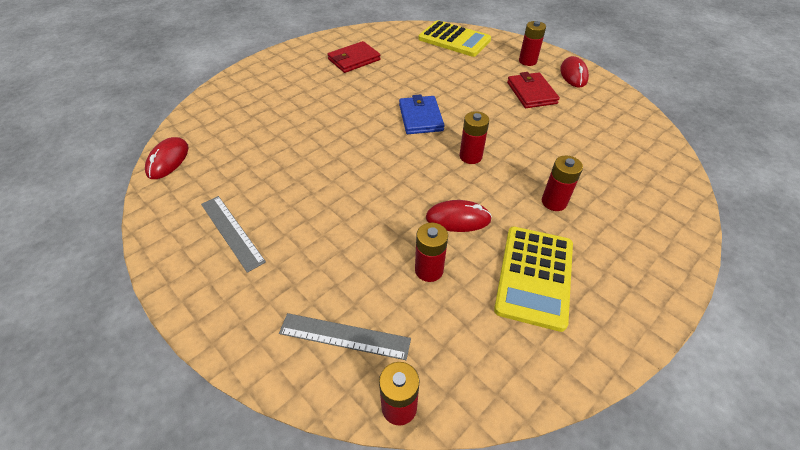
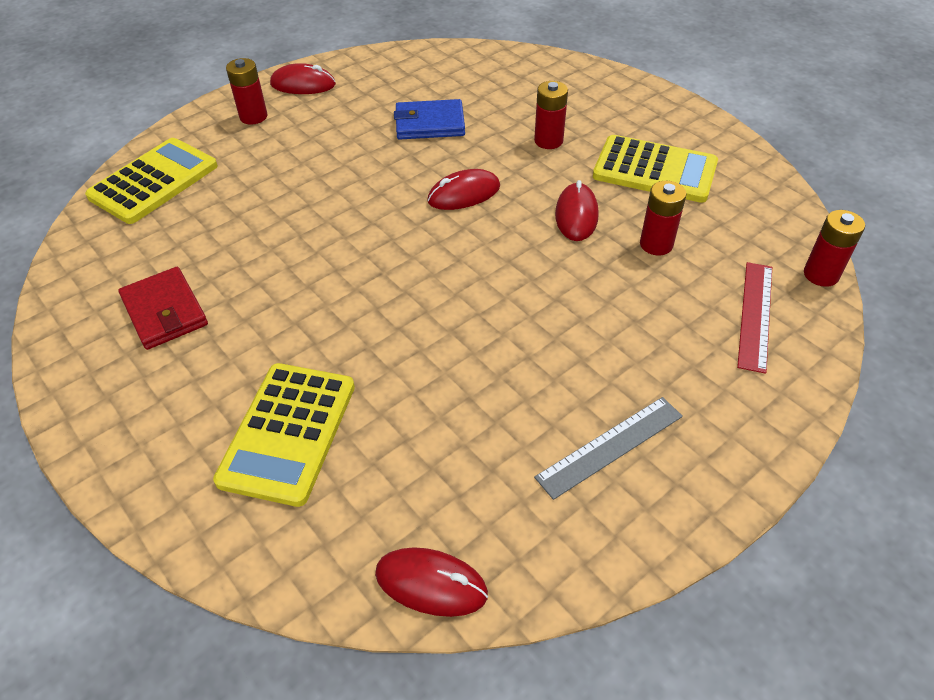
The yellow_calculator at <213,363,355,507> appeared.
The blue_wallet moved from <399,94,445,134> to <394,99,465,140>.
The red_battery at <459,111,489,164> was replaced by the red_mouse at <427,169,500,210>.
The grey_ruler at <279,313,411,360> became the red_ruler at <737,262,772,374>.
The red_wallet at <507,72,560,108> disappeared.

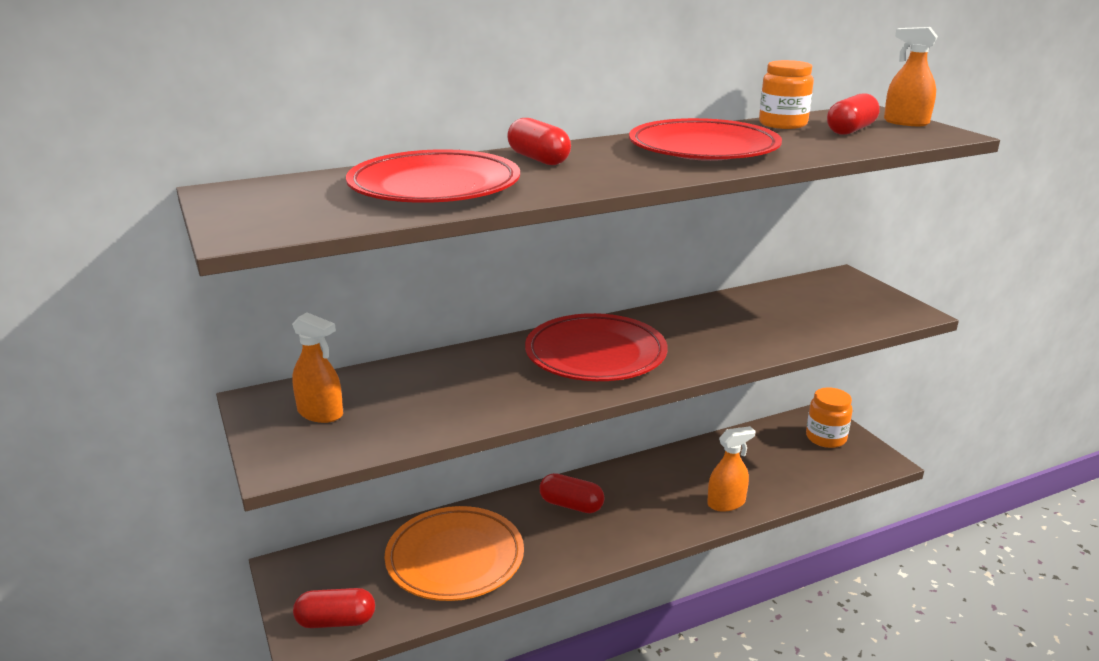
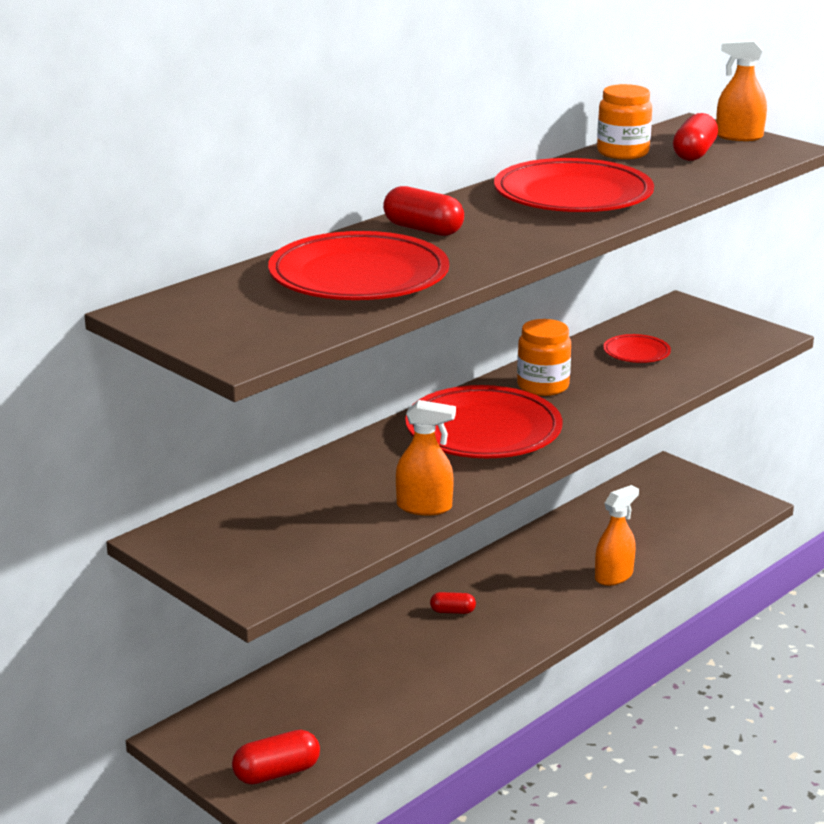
The orange_spray_bottle moved from <292,312,343,423> to <396,400,456,516>.
The red_capsule at <539,473,604,513> changed to 0.59 times the size.
The orange_jar moved from <806,388,853,448> to <517,319,571,396>.
The red_plate at <603,334,671,363> appeared.
The orange_plate at <385,506,524,601> disappeared.

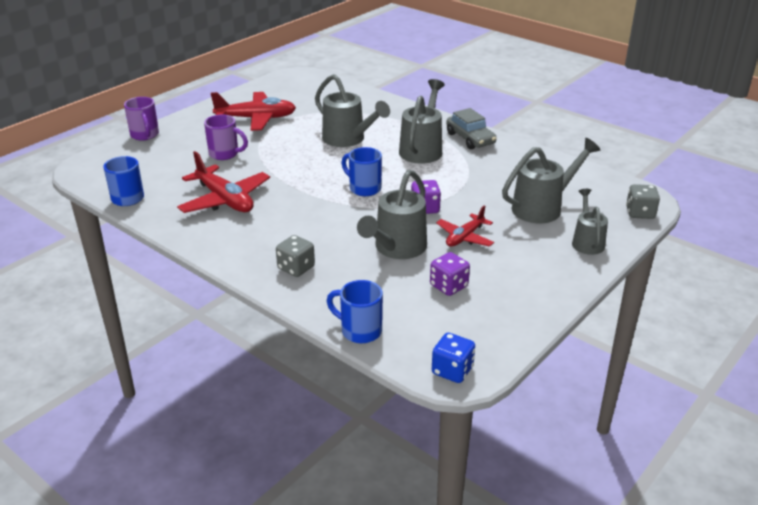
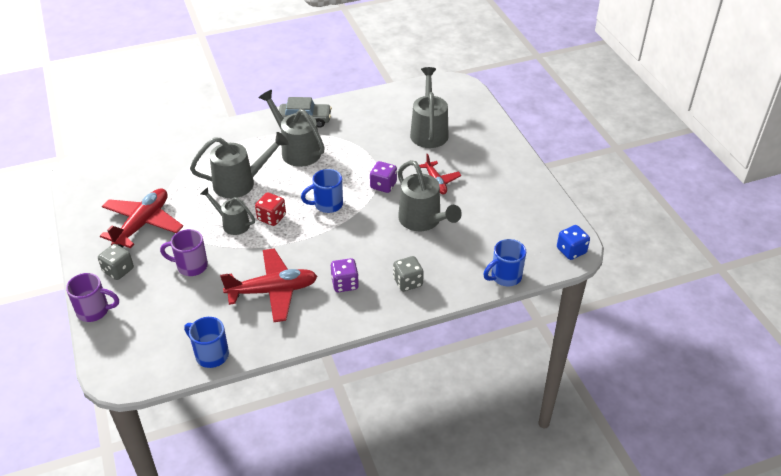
The grey_dice moved from <626,184,660,219> to <98,244,134,280>.
The purple_mug at <204,114,248,160> turned 135 degrees counterclockwise.
The grey_watering_can moved from <572,189,608,255> to <201,187,255,235>.
The red_dice at <255,192,286,226> appeared.
The purple_dice moved from <430,252,470,296> to <331,258,359,292>.

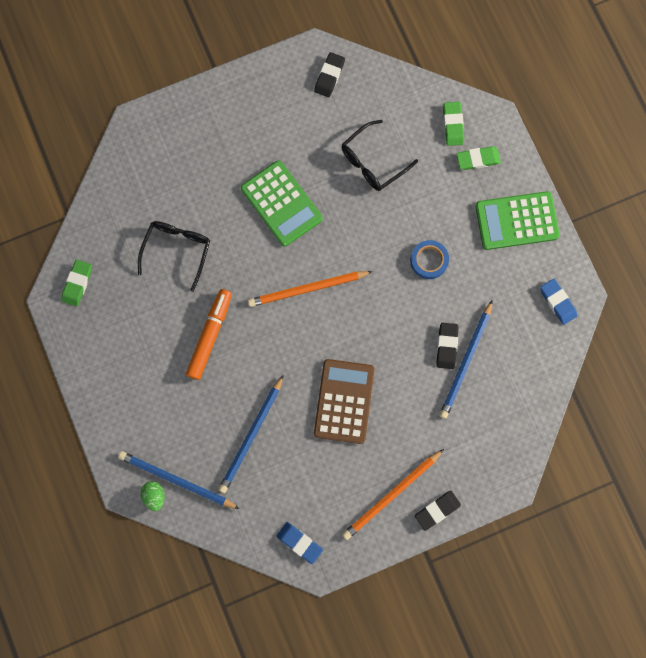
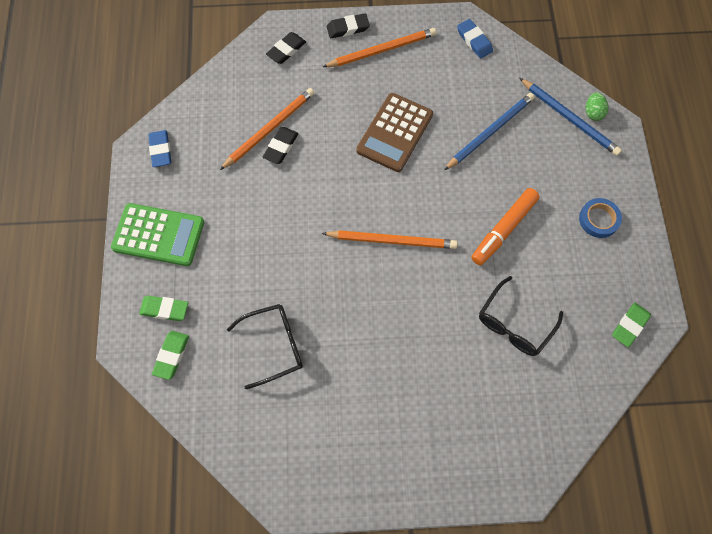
The blue_pencil at <439,300,493,419> became the orange_pencil at <220,88,314,170>.
The black_eraser moved from <314,52,345,97> to <266,32,306,64>.
The blue_tape moved from <410,240,449,279> to <579,198,622,238>.
The green_calculator at <241,161,323,246> disappeared.

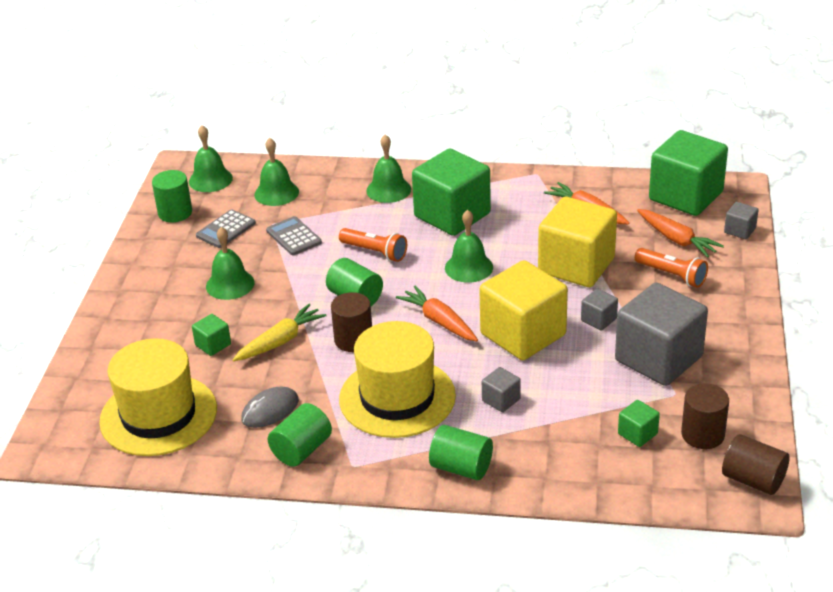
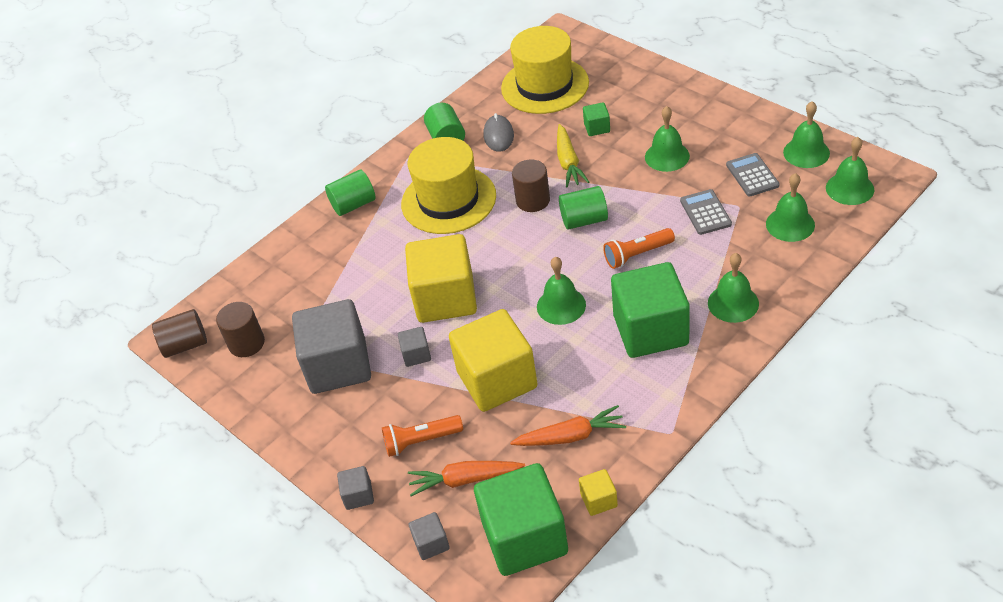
The grey_cube moved from <482,367,521,412> to <337,466,374,510>.
The yellow_cube at <579,469,618,516> appeared.
The grey_calculator at <266,216,322,255> turned 105 degrees counterclockwise.
The green_cylinder at <152,170,192,222> was replaced by the green_bell at <783,101,830,168>.
The orange_carrot at <396,286,478,342> disappeared.
The green_cube at <618,400,660,447> disappeared.

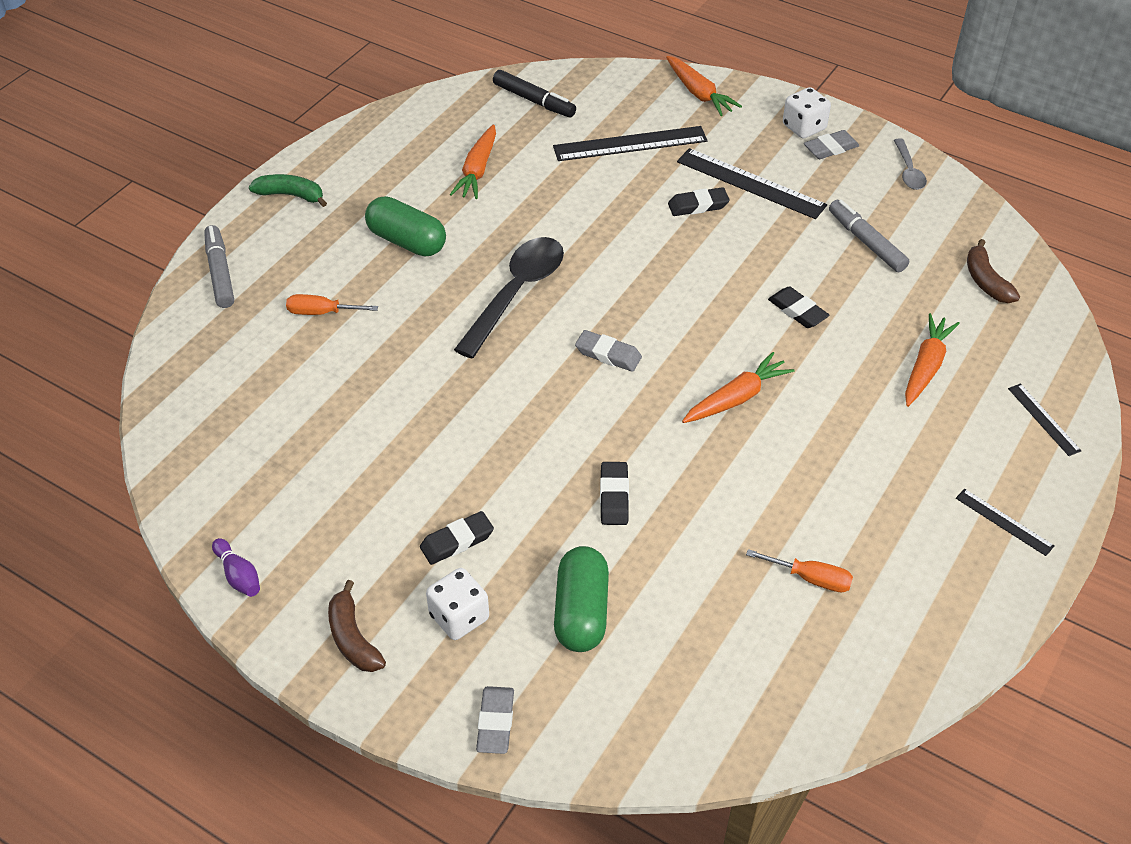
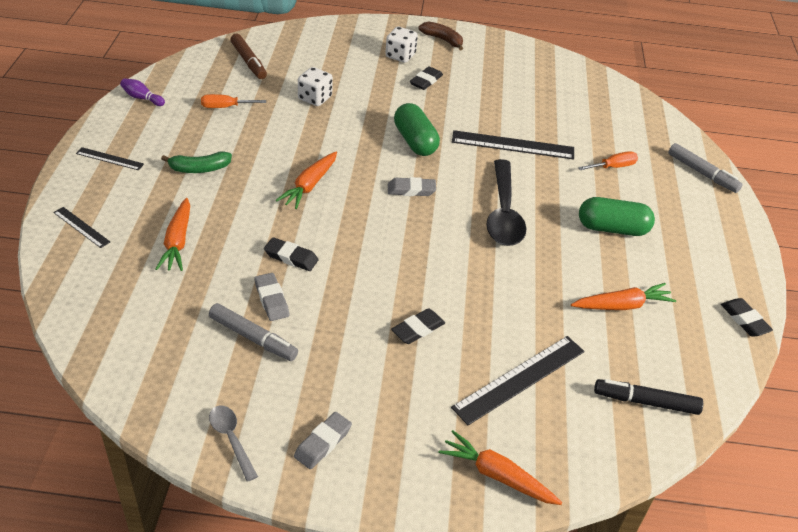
The purple_bowling_pin moved from <212,538,260,597> to <120,78,165,106>.
The green_banana moved from <249,174,327,207> to <161,151,232,173>.
The brown_marker at <230,34,267,79> appeared.
The grey_eraser moved from <476,686,514,754> to <254,273,289,321>.
The white_dice moved from <783,87,831,139> to <298,67,333,106>.
The green_capsule moved from <554,546,609,652> to <394,103,440,156>.
The black_ruler moved from <677,148,827,219> to <452,130,574,160>.
The orange_carrot at <450,124,496,199> turned 90 degrees clockwise.
The black_eraser moved from <600,462,629,525> to <721,298,773,337>.
The brown_banana at <967,239,1020,303> disappeared.

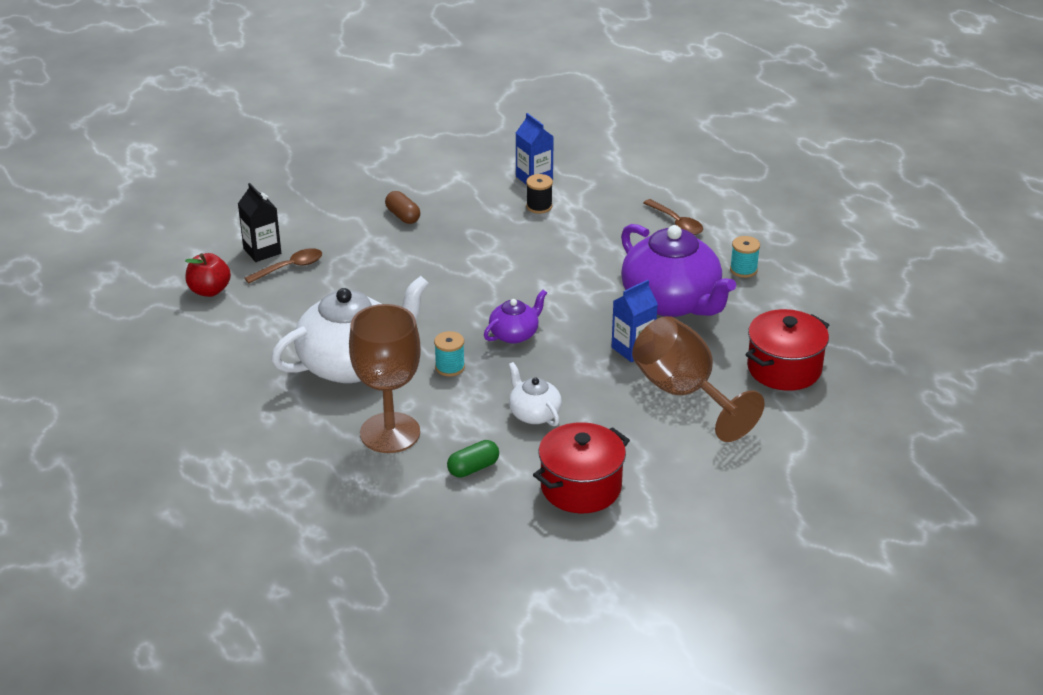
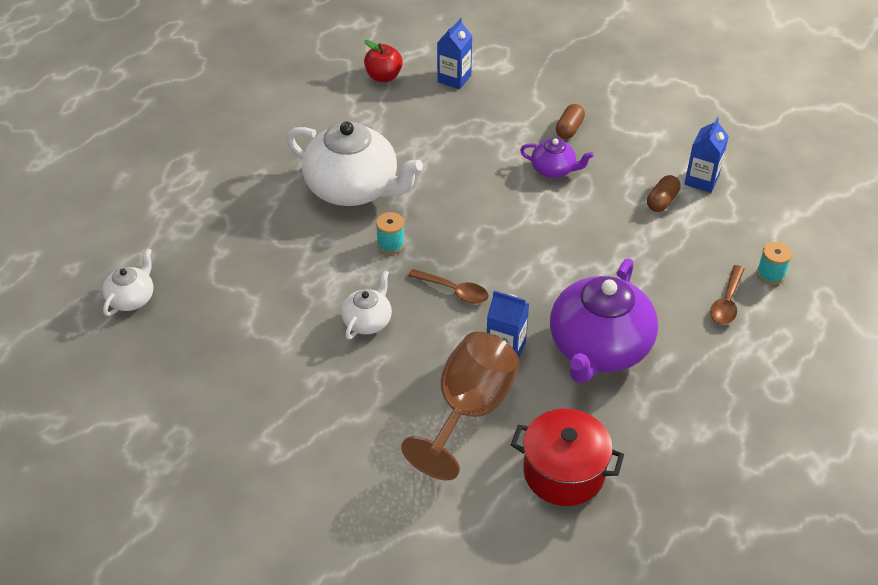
The white_teapot at <102,248,153,316> appeared.
The brown_spoon moved from <245,248,322,284> to <408,269,489,304>.
The black_carton at <238,183,281,262> became the blue_carton at <437,18,472,89>.
The purple_teapot moved from <484,290,547,344> to <520,138,594,178>.
The black_spool at <526,174,553,214> was replaced by the brown_capsule at <647,175,680,212>.
The turquoise_spool moved from <730,236,760,278> to <757,242,792,285>.
The brown_goblet at <349,304,421,453> disappeared.
The green_capsule at <447,440,499,478> disappeared.
The red_pot at <533,422,630,513> disappeared.

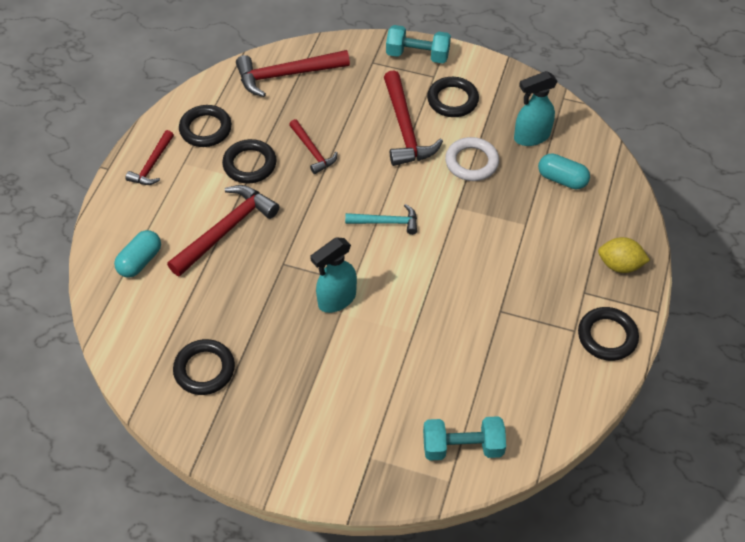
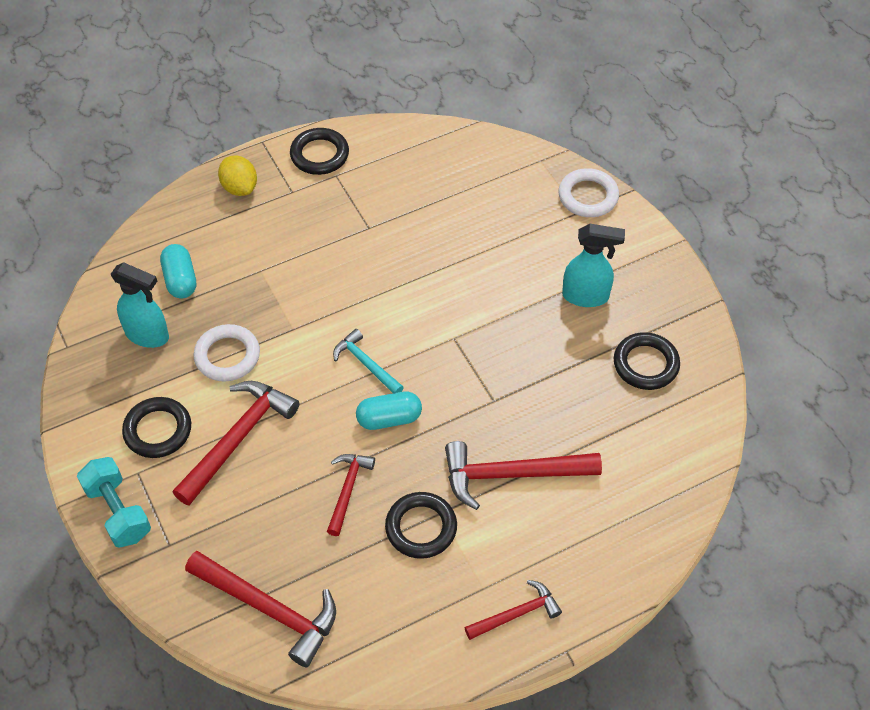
The turquoise_capsule moved from <114,230,161,277> to <356,392,422,430>.
The white_ring at <558,168,619,217> appeared.
The turquoise_spray_bottle moved from <310,237,357,313> to <562,224,625,307>.
The black_ring at <179,105,232,147> disappeared.
The turquoise_dumbbell at <423,416,506,461> disappeared.

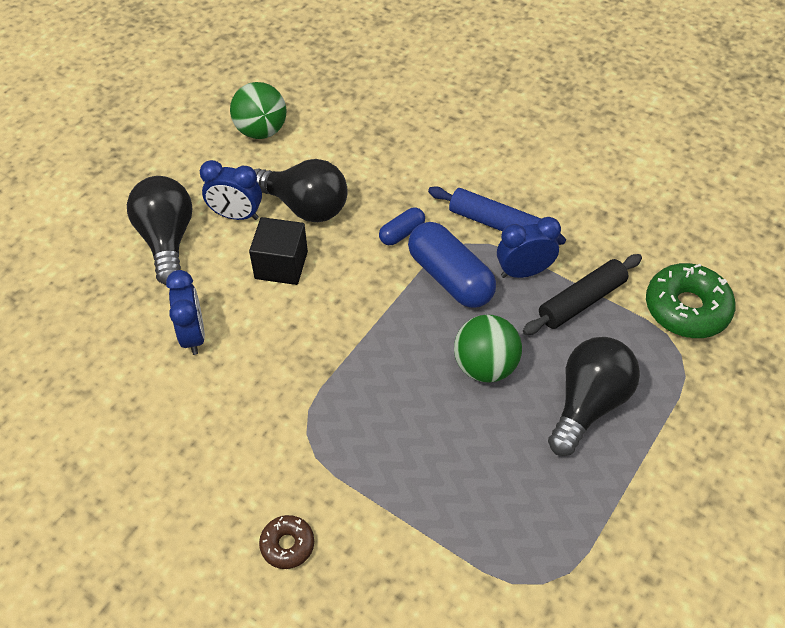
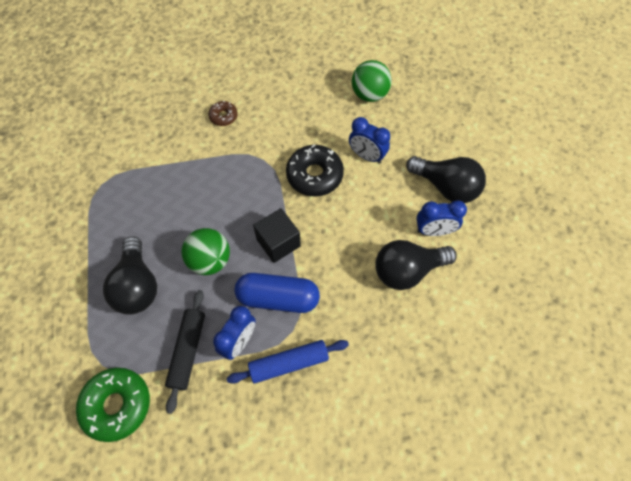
The black_cube moved from <249,217,308,285> to <253,208,301,263>.
The black_donut at <286,144,344,197> appeared.
The green_ball moved from <230,82,287,139> to <352,60,392,102>.
The blue_clock at <200,160,262,220> turned 150 degrees counterclockwise.
The blue_capsule at <379,207,425,245> disappeared.

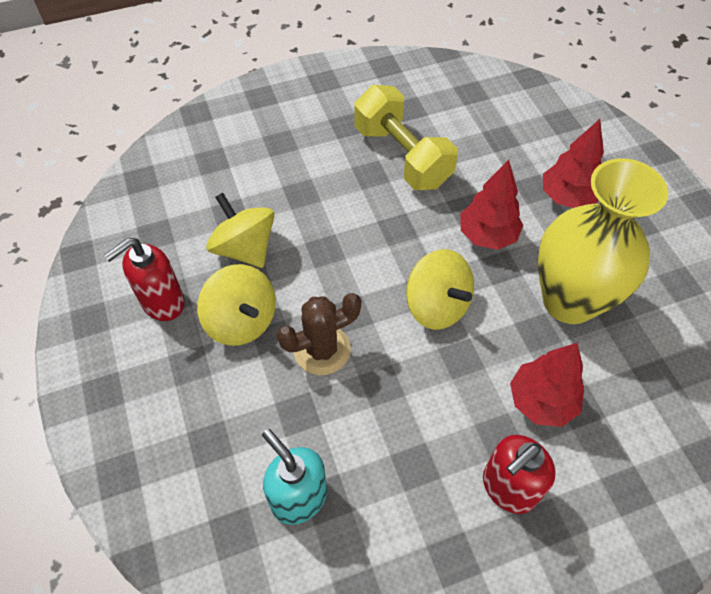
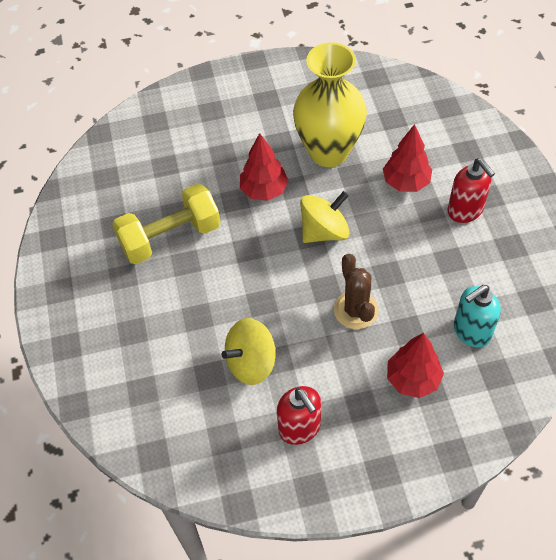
The red_tree moved from <543,119,604,208> to <387,333,444,398>.
The yellow_spinning_top at <197,264,276,346> disappeared.

